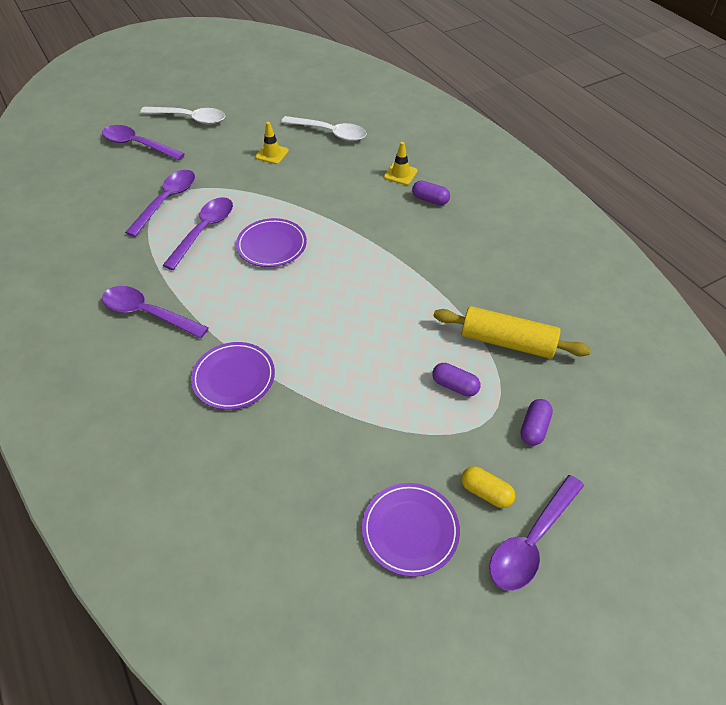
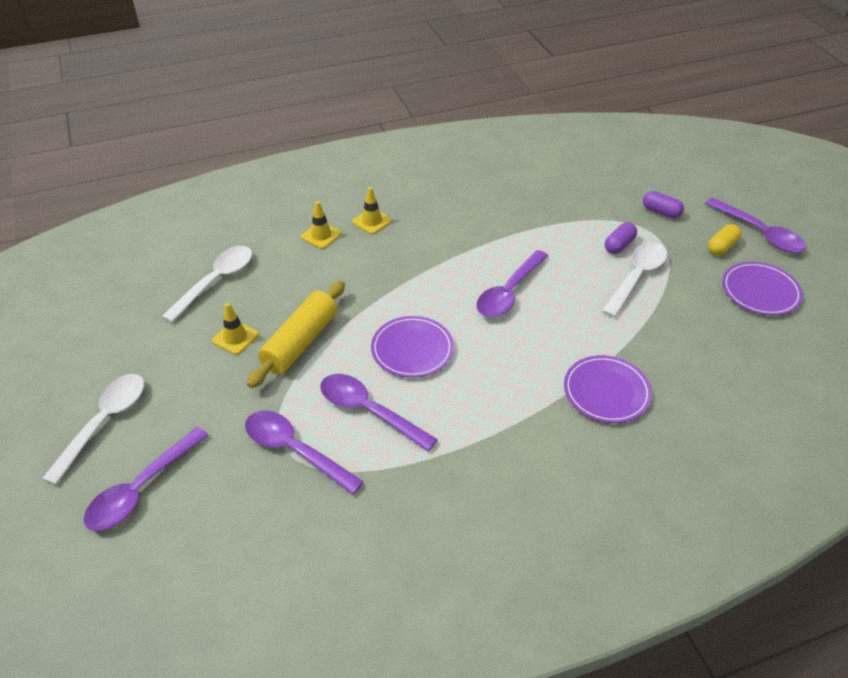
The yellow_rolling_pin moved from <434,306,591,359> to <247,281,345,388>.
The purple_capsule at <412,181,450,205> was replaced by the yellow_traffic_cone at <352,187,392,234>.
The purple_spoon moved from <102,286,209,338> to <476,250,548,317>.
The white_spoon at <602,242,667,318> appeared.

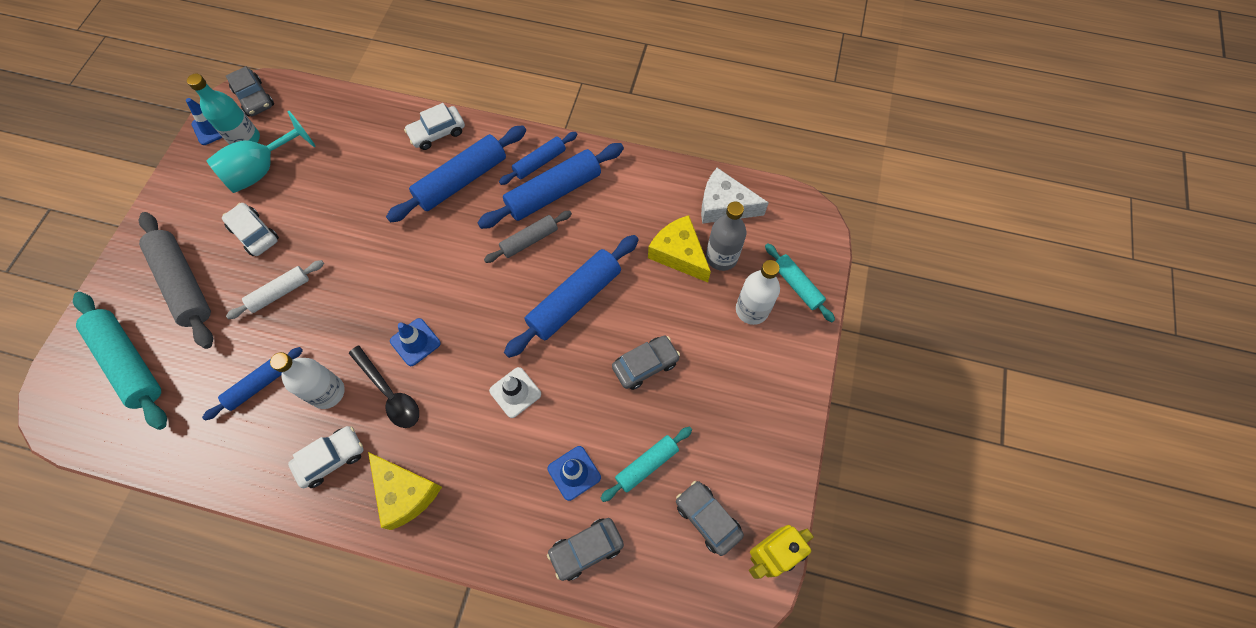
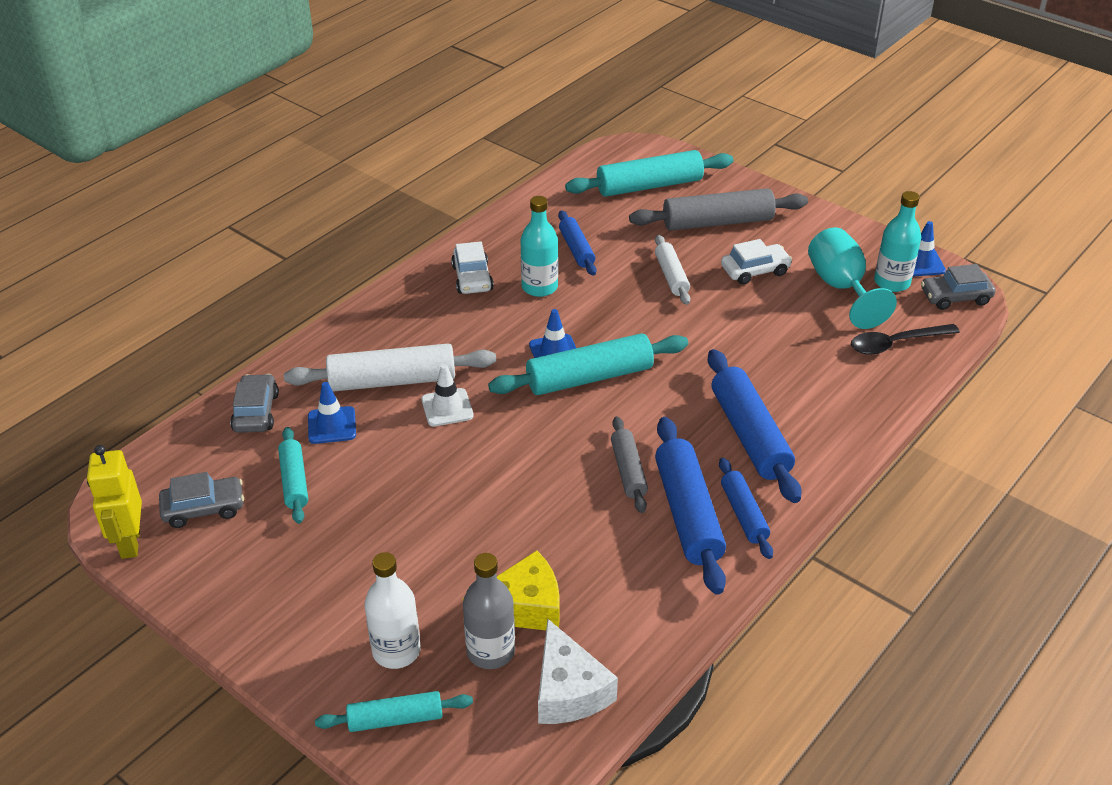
The white_rolling_pin at <284,343,496,392> appeared.
The turquoise_rolling_pin at <488,333,688,395> appeared.
The white_bottle at <270,352,345,409> became the turquoise_bottle at <521,196,558,297>.
The white_cheese at <701,168,769,224> turned 120 degrees clockwise.
The black_spoon moved from <349,346,419,428> to <851,324,960,355>.
The yellow_cheese at <368,452,442,530> disappeared.
The white_car at <404,103,465,150> disappeared.
The blue_rolling_pin at <504,235,639,358> disappeared.
The grey_car at <612,335,680,390> disappeared.

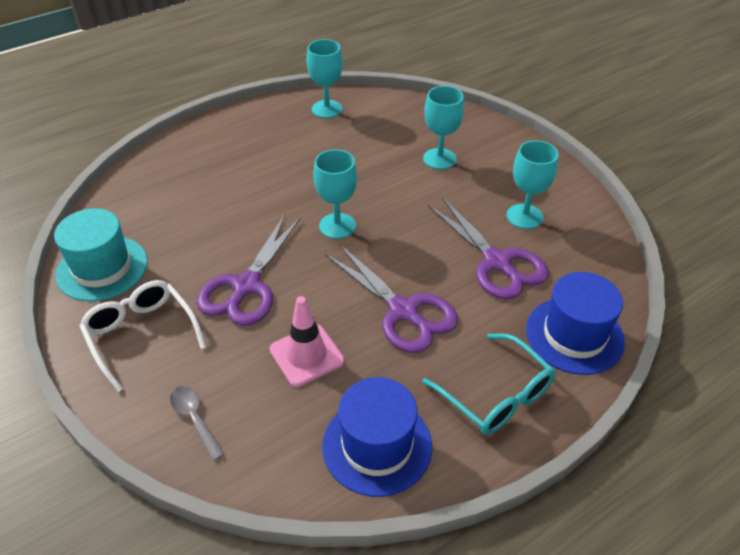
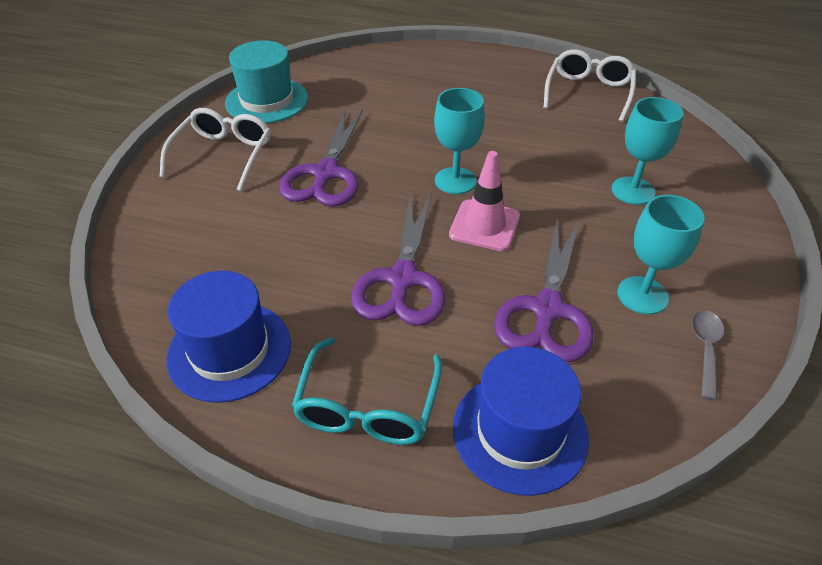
The purple_scissors at <197,214,301,326> turned 60 degrees counterclockwise.
The pink_traffic_cone moved from <270,296,344,387> to <449,151,520,251>.
The turquoise_goblet at <307,39,343,118> was replaced by the white_glasses at <544,49,636,122>.
The grey_spoon moved from <170,386,225,461> to <692,310,724,400>.

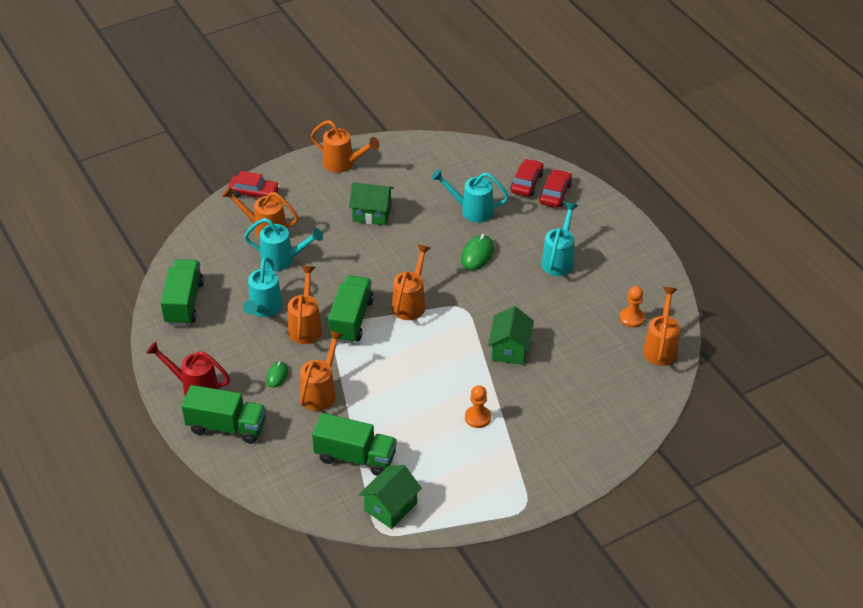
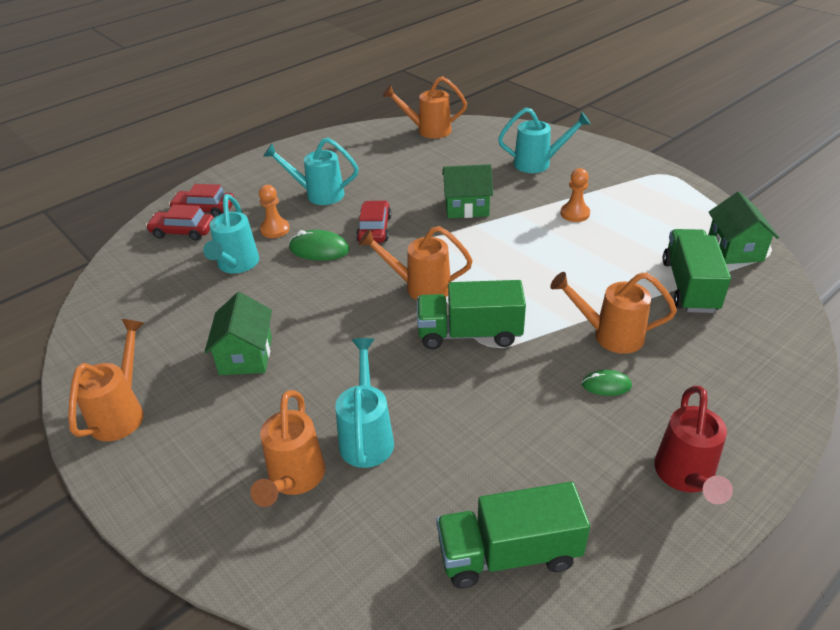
The orange_pawn moved from <620,286,645,328> to <259,185,290,238>.
The red_car moved from <228,171,280,198> to <356,200,392,243>.
The turquoise_watering_can moved from <243,257,283,317> to <498,108,591,173>.
The green_house at <359,465,422,529> turned 60 degrees clockwise.
The green_truck at <181,385,266,444> disappeared.
The orange_watering_can at <288,266,322,344> disappeared.

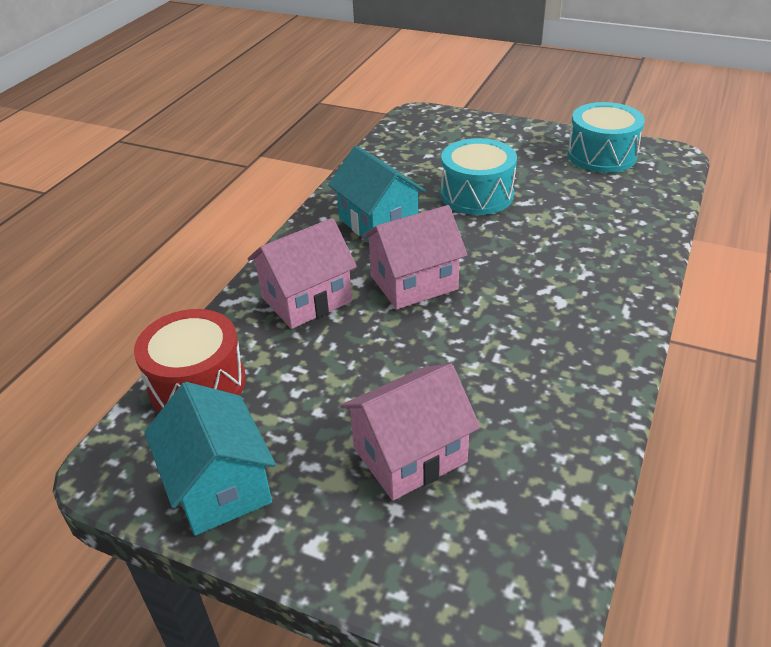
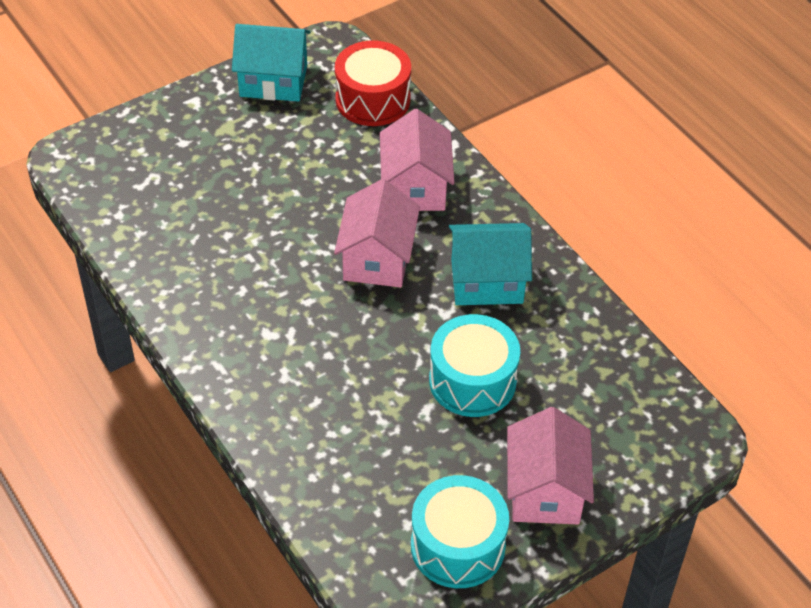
The pink_house moved from <340,363,480,501> to <507,407,594,525>.

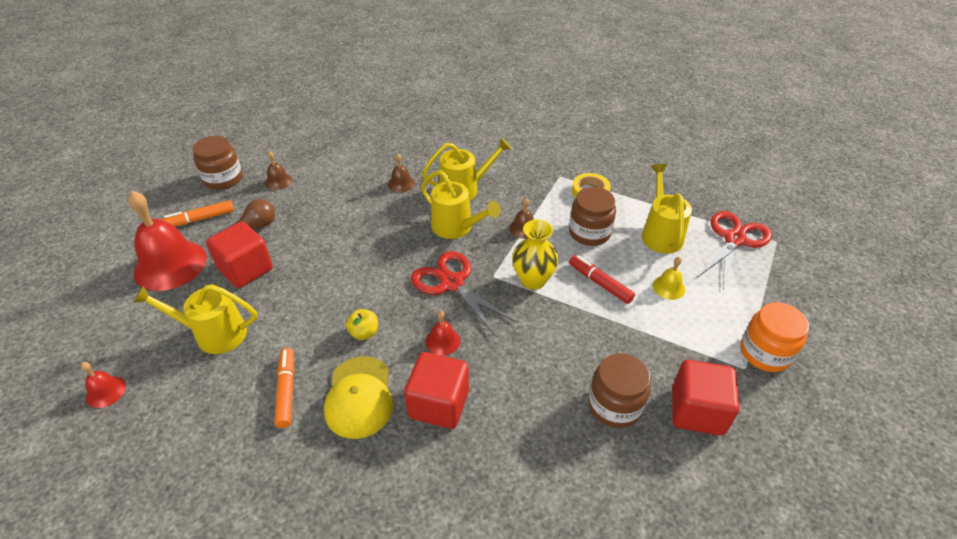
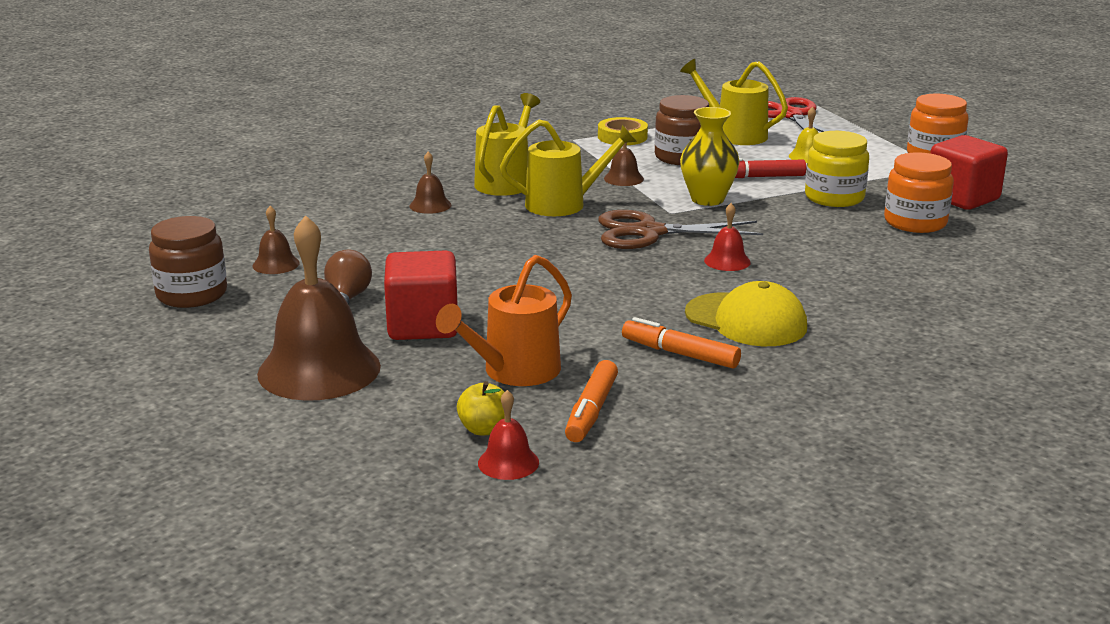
The red_bell at <128,191,207,291> became the brown_bell at <257,215,381,401>.
The yellow_watering_can at <133,284,257,354> became the orange_watering_can at <436,255,572,386>.
The yellow_apple moved from <346,309,378,340> to <457,381,505,435>.
The orange_marker moved from <161,200,234,227> to <565,360,618,442>.
The red_scissors at <411,251,518,337> became the brown_scissors at <598,210,763,249>.
The yellow_jar at <805,131,869,207> appeared.
The brown_jar at <588,353,651,428> became the orange_jar at <884,152,954,233>.
The red_cube at <404,352,469,429> disappeared.

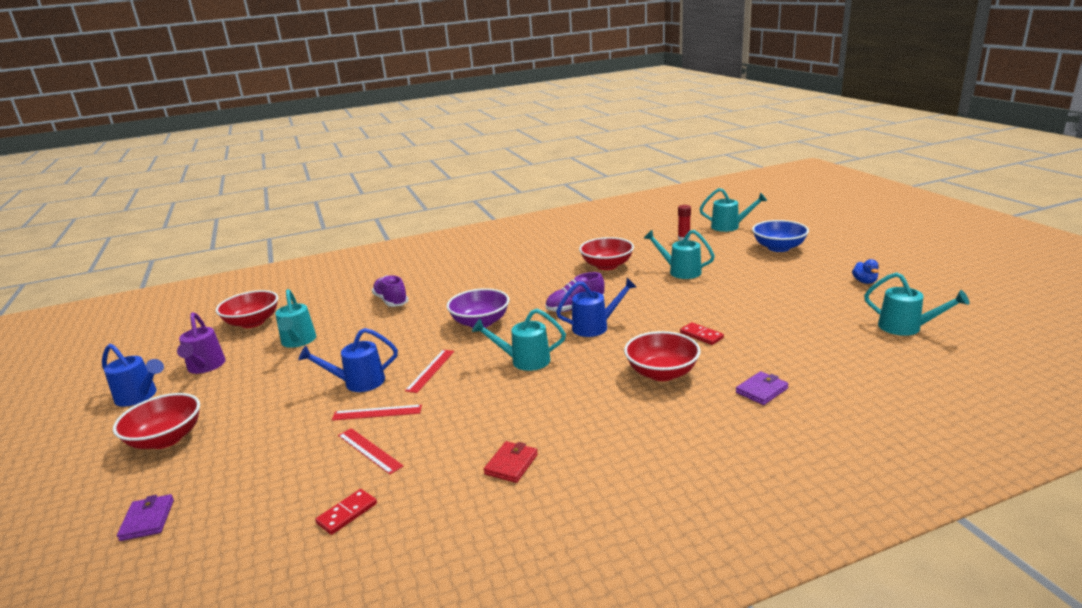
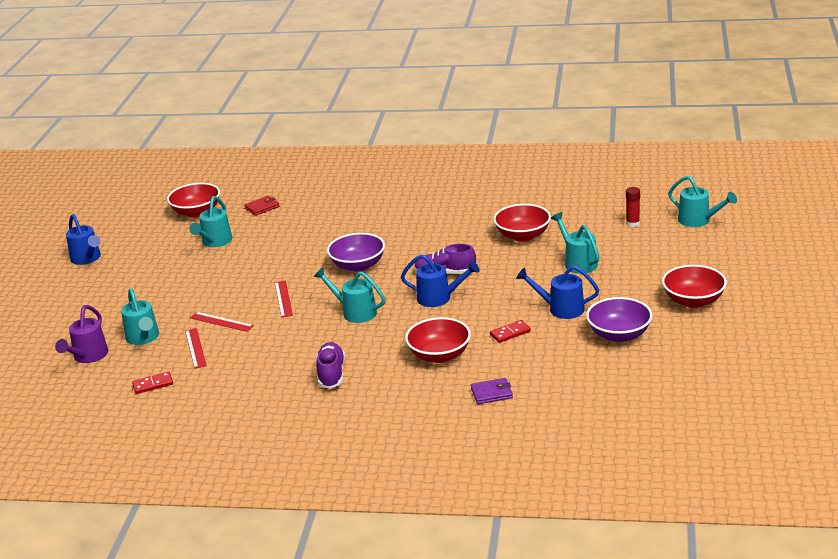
The purple_watering_can moved from <177,312,226,374> to <55,305,108,363>.
The turquoise_watering_can moved from <864,272,970,336> to <121,288,159,345>.
The red_wallet moved from <484,441,538,483> to <244,196,280,216>.
The red_ruler at <405,350,454,393> turned 60 degrees counterclockwise.
The purple_shoe moved from <372,275,408,307> to <316,342,345,389>.
The red_domino at <680,322,724,345> turned 75 degrees clockwise.
The blue_watering_can moved from <298,328,398,392> to <516,265,599,319>.
The purple_bowl at <586,297,653,342> appeared.
The red_bowl moved from <113,393,200,449> to <662,265,727,308>.
The purple_wallet at <117,494,174,541> disappeared.
The blue_bowl at <752,220,809,252> disappeared.
The blue_duck at <852,259,879,284> disappeared.

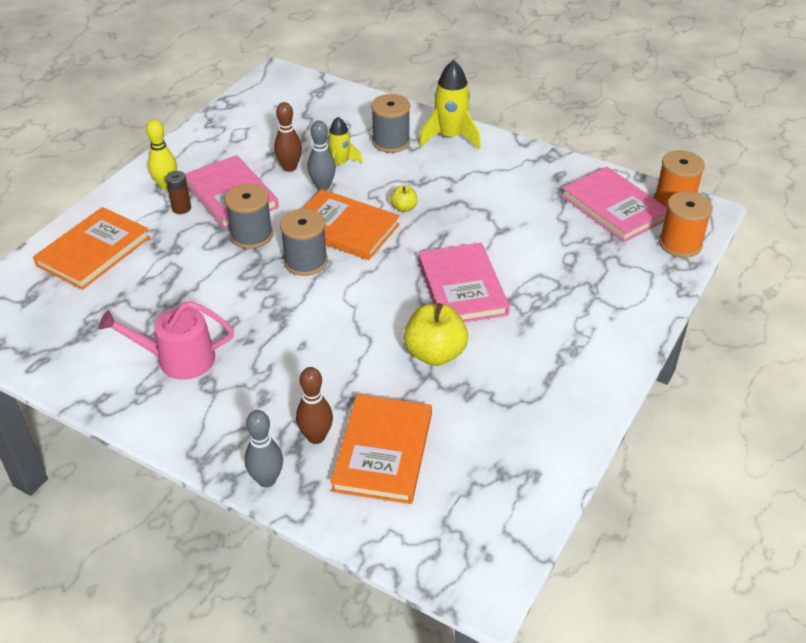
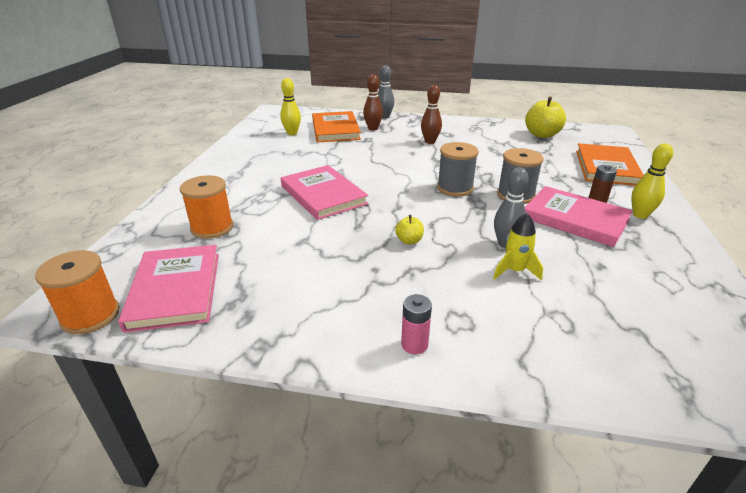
The pink_book at <562,167,667,242> turned 45 degrees clockwise.
The orange_spool moved from <659,192,713,257> to <180,175,233,239>.
The yellow_bowling_pin at <280,78,301,135> appeared.
The yellow_rocket at <419,60,481,149> was replaced by the pink_battery at <401,294,432,354>.
The brown_bowling_pin moved from <274,102,302,172> to <421,85,442,144>.
The yellow_apple moved from <404,303,468,366> to <525,97,566,138>.
The pink_watering_can at <98,301,234,380> disappeared.
The orange_book at <302,189,400,260> disappeared.
The grey_spool at <371,94,410,153> disappeared.

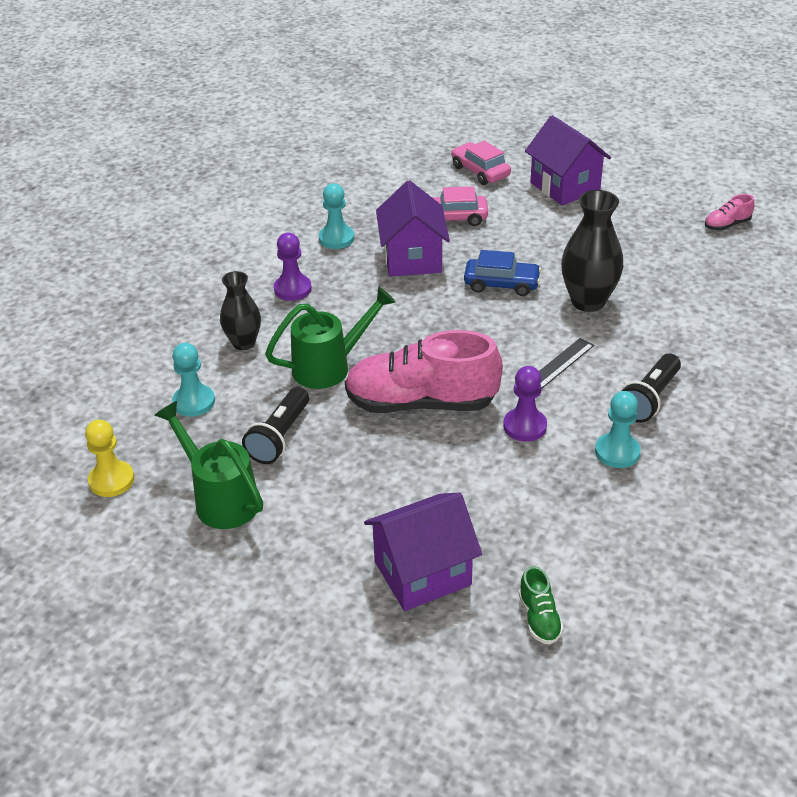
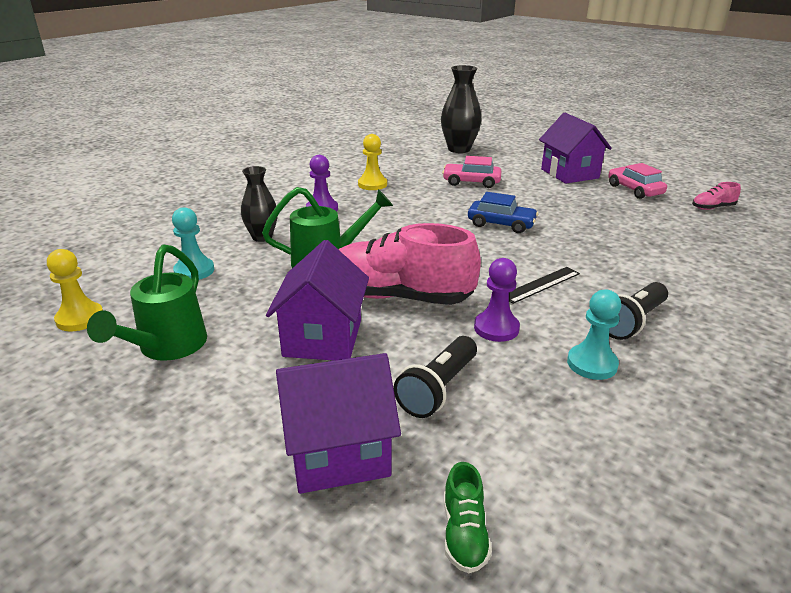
The green_watering_can at <154,401,263,529> turned 135 degrees counterclockwise.
The purple_house moved from <376,180,450,277> to <266,240,369,361>.
The turquoise_pawn at <319,183,354,249> became the yellow_pawn at <358,134,387,190>.
The black_flashlight moved from <242,387,309,464> to <393,336,477,418>.
The black_vase moved from <561,190,623,312> to <441,65,482,153>.
The pink_car moved from <452,141,511,185> to <608,163,667,199>.

